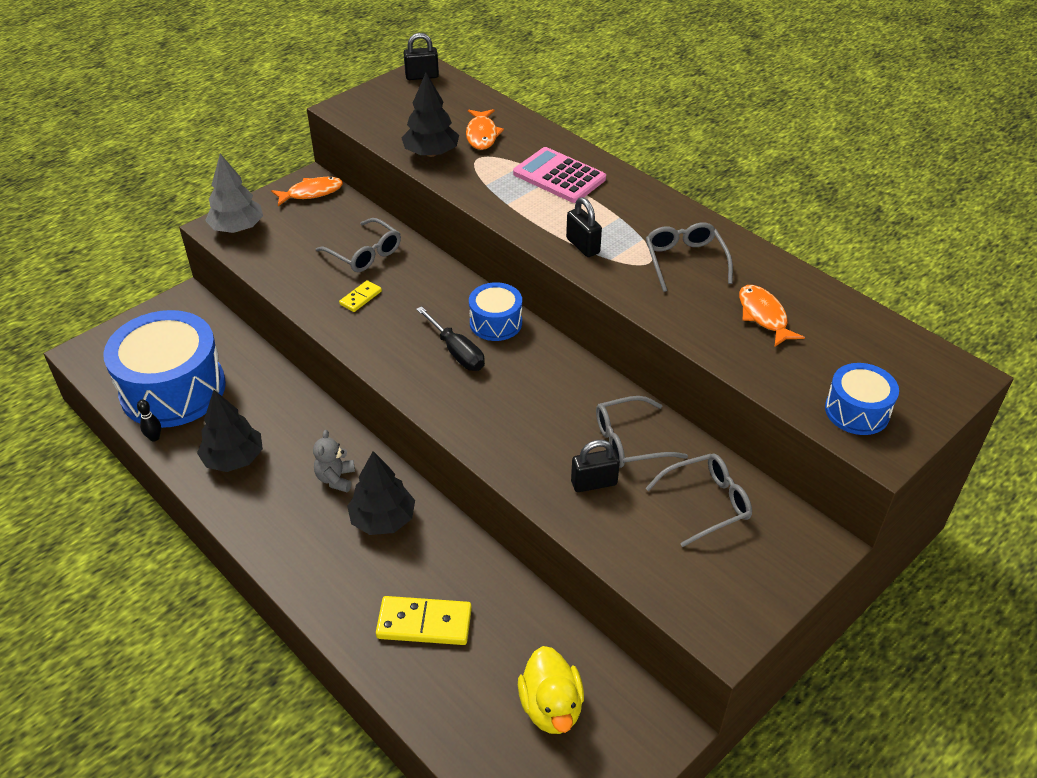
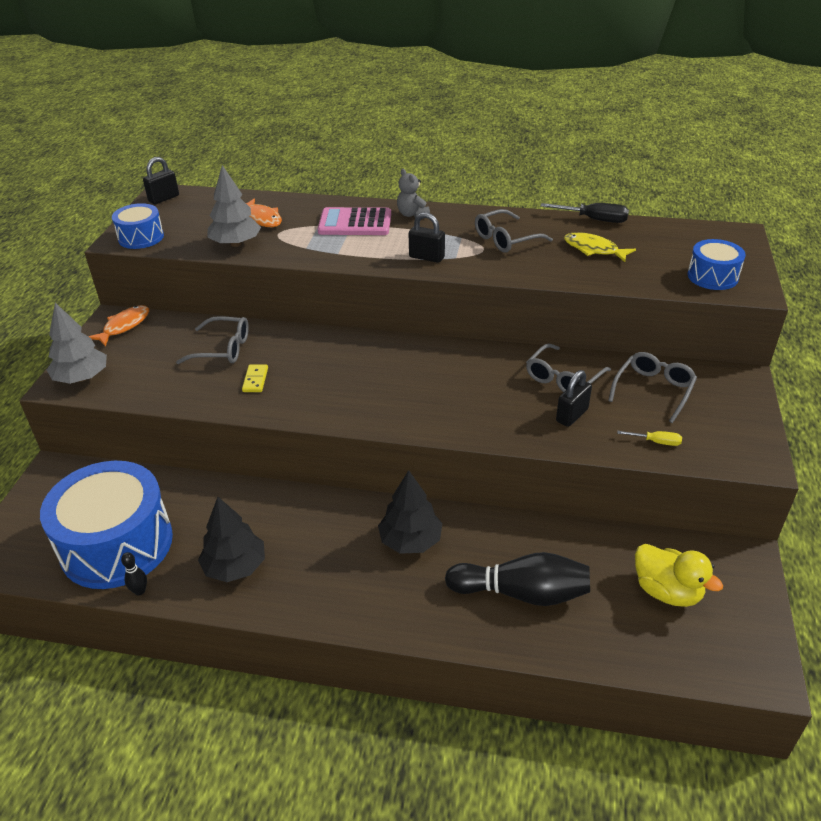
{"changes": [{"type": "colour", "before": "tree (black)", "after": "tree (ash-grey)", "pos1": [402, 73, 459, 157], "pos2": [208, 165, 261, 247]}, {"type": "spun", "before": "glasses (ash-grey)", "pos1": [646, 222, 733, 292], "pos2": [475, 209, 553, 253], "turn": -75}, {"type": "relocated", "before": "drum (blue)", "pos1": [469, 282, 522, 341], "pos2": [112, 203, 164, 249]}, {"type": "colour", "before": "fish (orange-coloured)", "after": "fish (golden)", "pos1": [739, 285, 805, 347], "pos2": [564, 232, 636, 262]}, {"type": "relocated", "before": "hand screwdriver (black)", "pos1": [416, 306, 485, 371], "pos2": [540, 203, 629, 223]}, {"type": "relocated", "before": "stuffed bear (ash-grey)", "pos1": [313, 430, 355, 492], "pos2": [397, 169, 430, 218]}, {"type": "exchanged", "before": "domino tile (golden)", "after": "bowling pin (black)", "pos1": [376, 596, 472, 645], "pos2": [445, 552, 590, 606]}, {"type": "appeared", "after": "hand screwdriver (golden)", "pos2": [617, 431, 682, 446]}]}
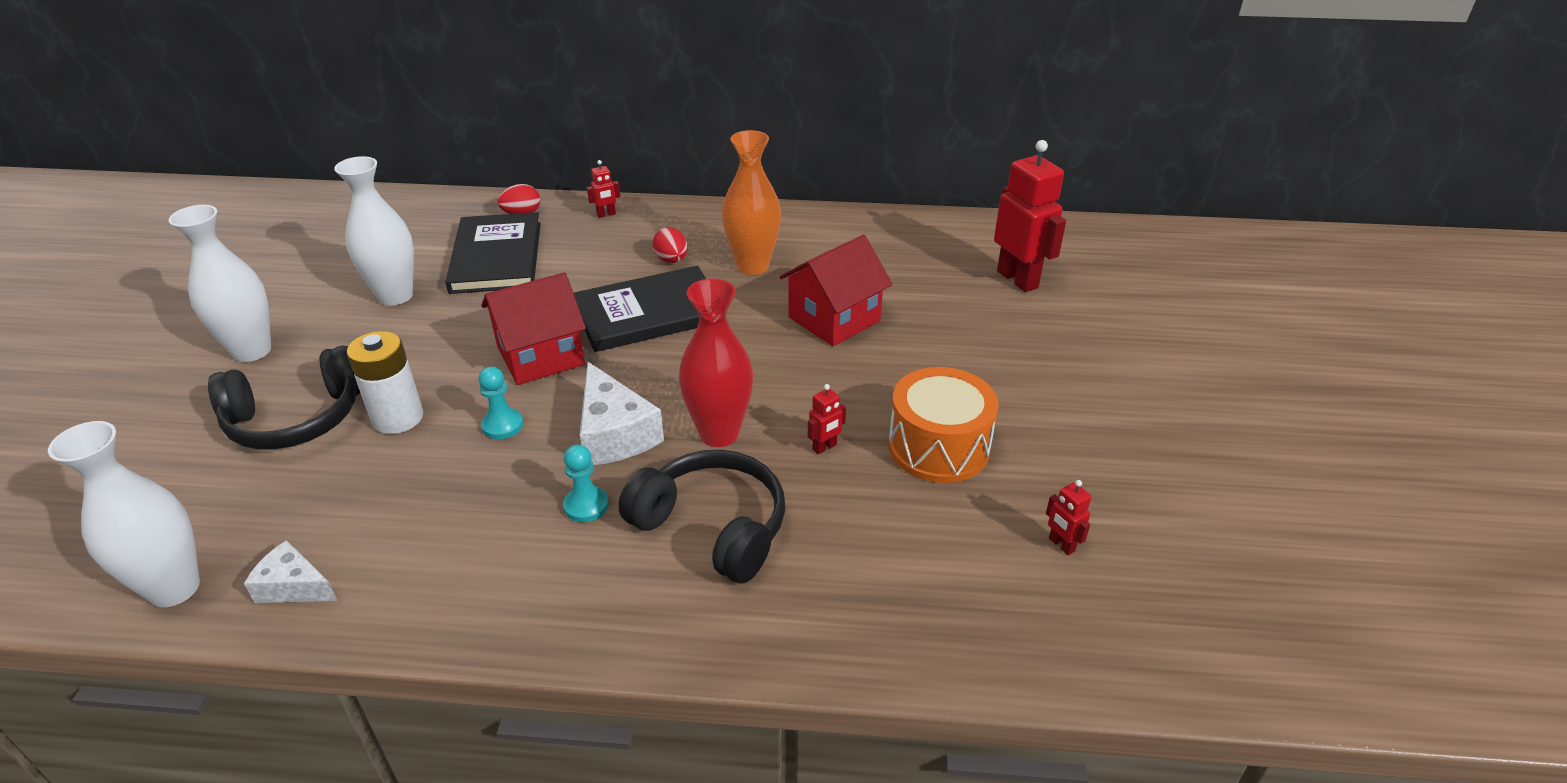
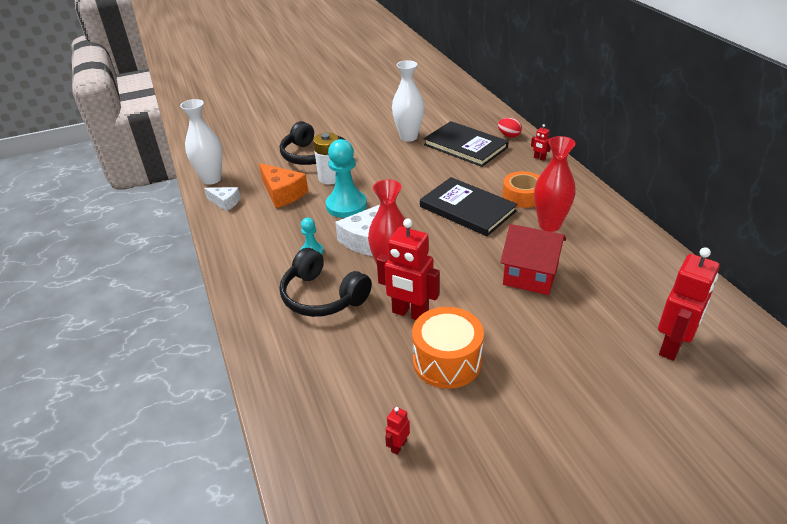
{"changes": [{"type": "colour", "before": "tall vase (orange-coloured)", "after": "tall vase (crimson)", "pos1": [722, 130, 781, 275], "pos2": [534, 136, 576, 232]}, {"type": "missing", "before": "tall vase (pure white)", "pos1": [169, 205, 271, 362]}, {"type": "spun", "before": "book (black)", "pos1": [445, 212, 541, 294], "pos2": [424, 121, 509, 167], "turn": 75}, {"type": "exchanged", "before": "toy egg (crimson)", "after": "tape (orange-coloured)", "pos1": [653, 227, 688, 263], "pos2": [502, 171, 539, 208]}, {"type": "missing", "before": "house (crimson)", "pos1": [481, 272, 586, 385]}, {"type": "size", "before": "chess pawn (aqua)", "pos1": [478, 367, 523, 439], "pos2": [326, 139, 367, 218], "scale": 1.95}, {"type": "size", "before": "robot (crimson)", "pos1": [808, 384, 846, 454], "pos2": [377, 218, 440, 320], "scale": 2.28}, {"type": "spun", "before": "over-ear headphones (black)", "pos1": [618, 450, 785, 584], "pos2": [280, 248, 372, 317], "turn": 120}, {"type": "spun", "before": "cheese wedge (pure white)", "pos1": [244, 540, 337, 603], "pos2": [204, 187, 241, 211], "turn": 120}, {"type": "appeared", "after": "cheese wedge (orange-coloured)", "pos2": [259, 163, 308, 208]}]}
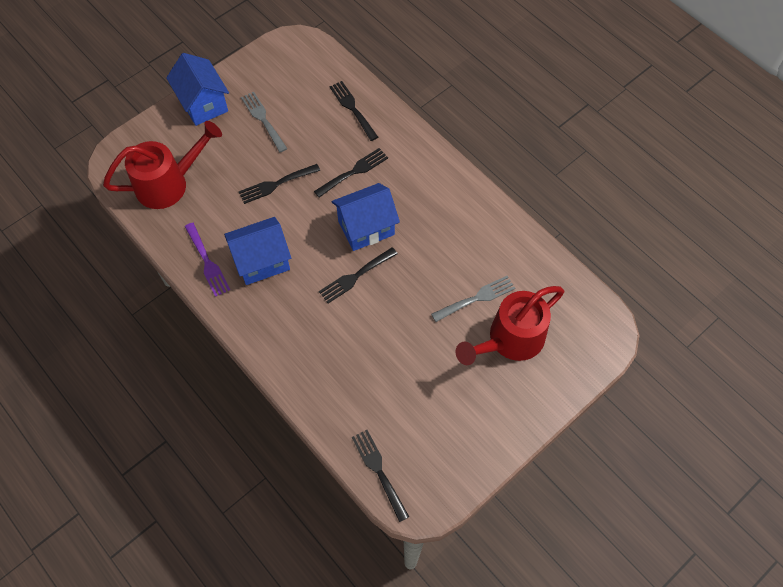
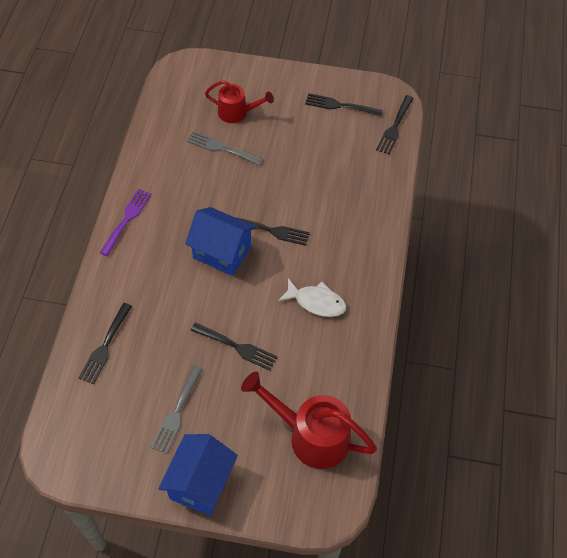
{"changes": [{"type": "relocated", "before": "table fork (black)", "pos1": [314, 148, 388, 198], "pos2": [305, 93, 383, 116]}, {"type": "exchanged", "before": "house (blue)", "after": "fish (pure white)", "pos1": [224, 217, 291, 285], "pos2": [278, 278, 346, 317]}, {"type": "relocated", "before": "table fork (violet)", "pos1": [185, 223, 230, 297], "pos2": [100, 189, 152, 256]}, {"type": "size", "before": "watering can (crimson)", "pos1": [456, 286, 564, 365], "pos2": [205, 80, 274, 123], "scale": 0.61}]}
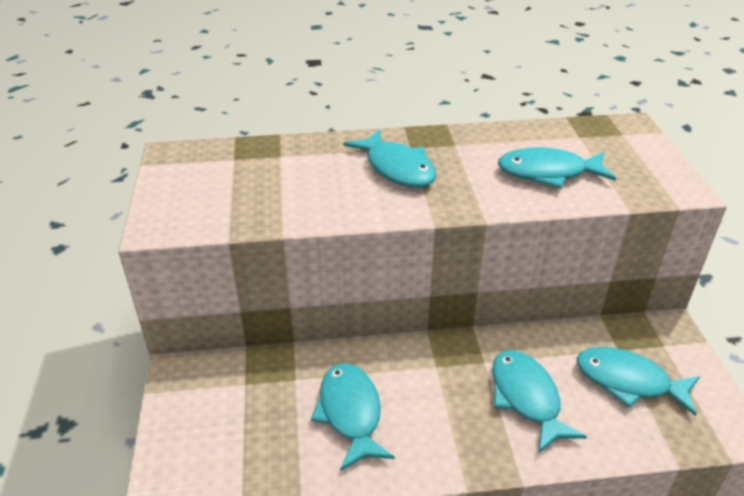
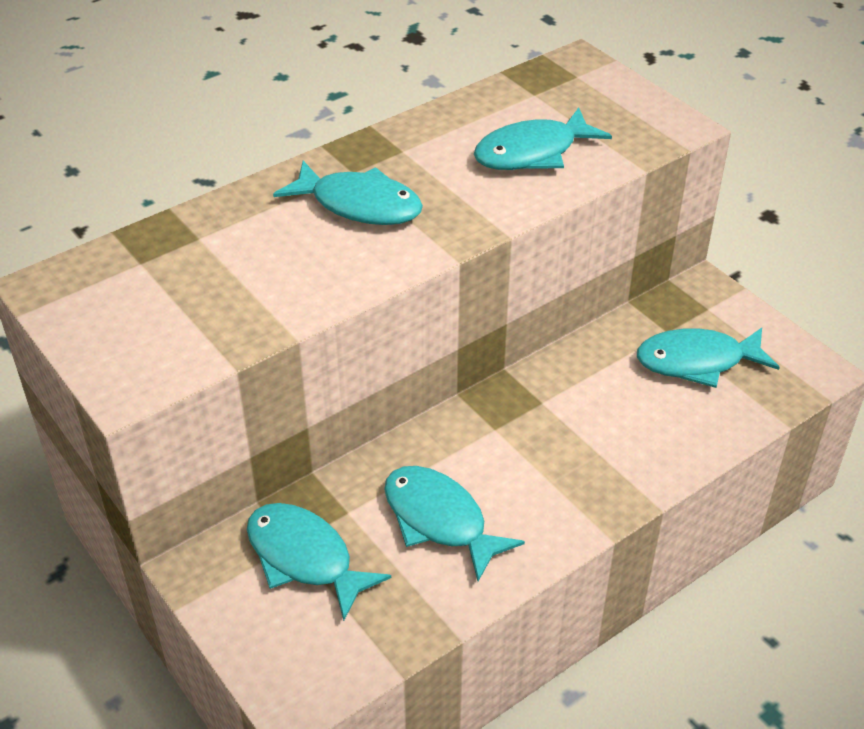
{"changes": [{"type": "relocated", "before": "fish (aqua)", "pos1": [492, 350, 587, 454], "pos2": [247, 503, 391, 621]}]}
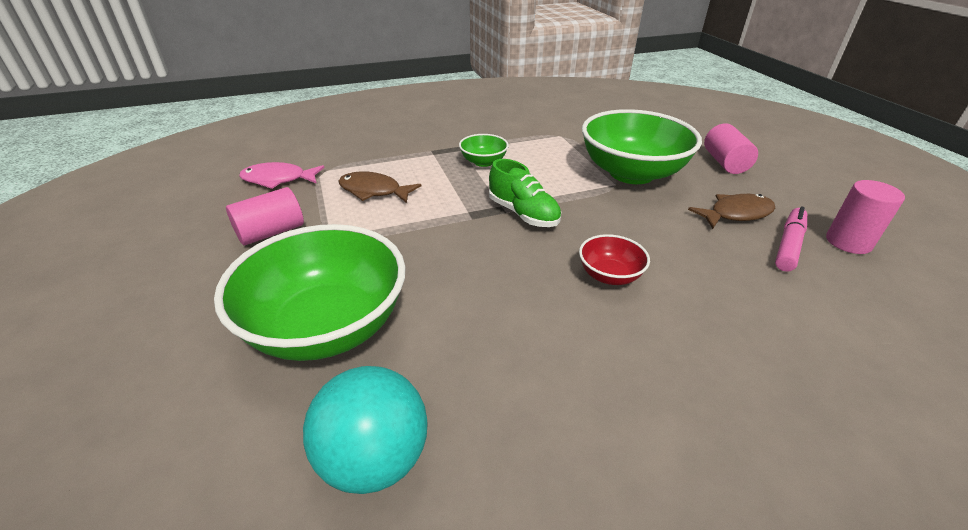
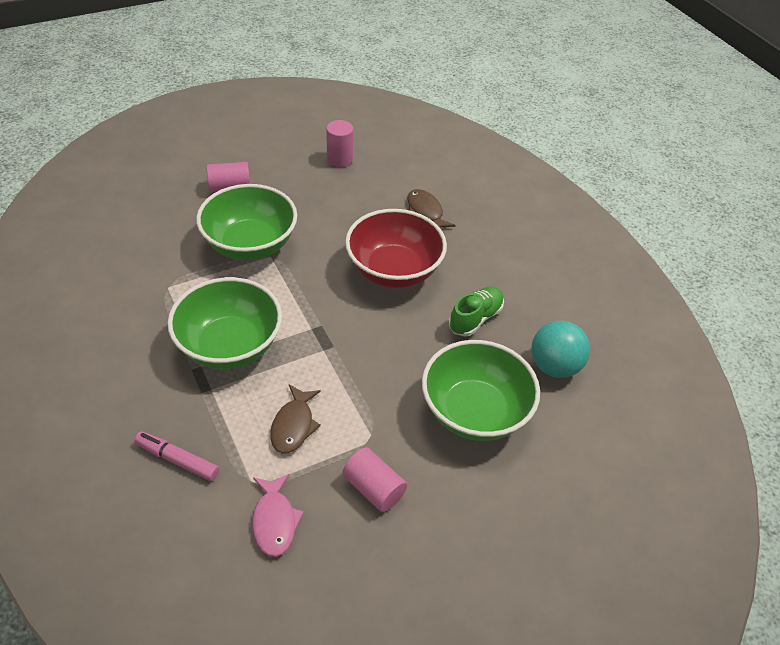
{"changes": [{"type": "size", "before": "bowl (emerald)", "pos1": [459, 134, 509, 167], "pos2": [168, 277, 282, 369], "scale": 2.19}, {"type": "relocated", "before": "sneaker (emerald)", "pos1": [489, 159, 561, 227], "pos2": [449, 286, 504, 336]}, {"type": "relocated", "before": "fish (brown)", "pos1": [688, 194, 775, 229], "pos2": [407, 189, 455, 228]}, {"type": "relocated", "before": "felt pen (pink)", "pos1": [775, 206, 807, 272], "pos2": [134, 432, 219, 481]}, {"type": "size", "before": "bowl (crimson)", "pos1": [579, 234, 650, 285], "pos2": [345, 209, 447, 288], "scale": 2.19}]}
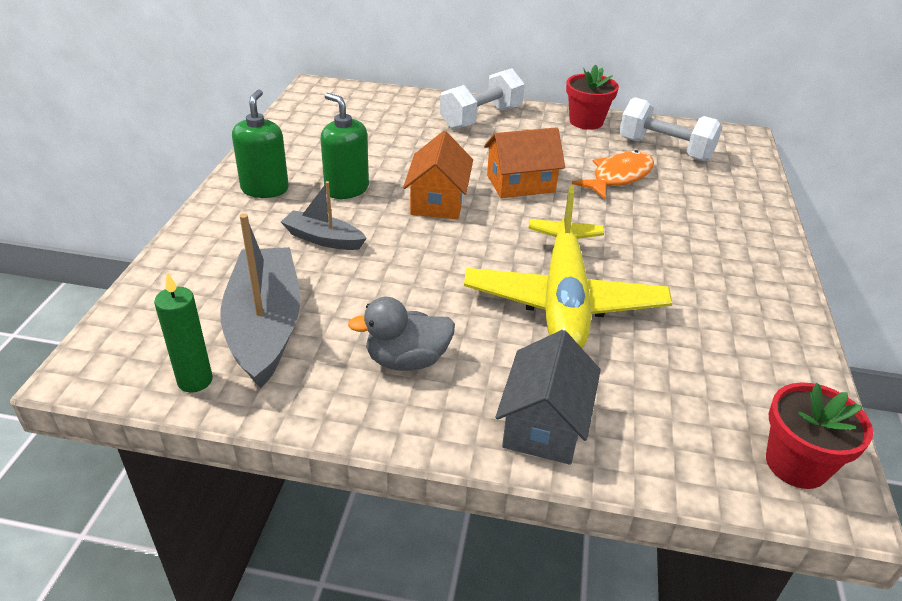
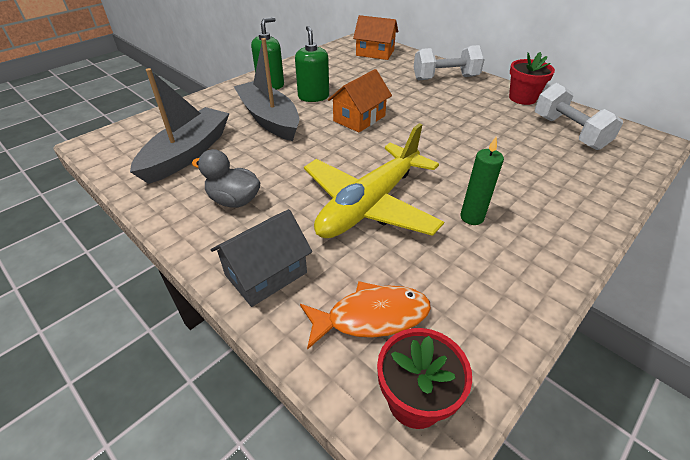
{"changes": [{"type": "relocated", "before": "house (orange-coloured)", "pos1": [484, 127, 565, 198], "pos2": [353, 15, 398, 60]}, {"type": "relocated", "before": "fish (orange-coloured)", "pos1": [572, 150, 654, 200], "pos2": [300, 281, 431, 350]}, {"type": "size", "before": "sailboat (ash-grey)", "pos1": [281, 181, 367, 250], "pos2": [234, 38, 299, 141], "scale": 1.83}, {"type": "relocated", "before": "pillar candle (emerald)", "pos1": [154, 273, 213, 392], "pos2": [460, 137, 504, 225]}]}
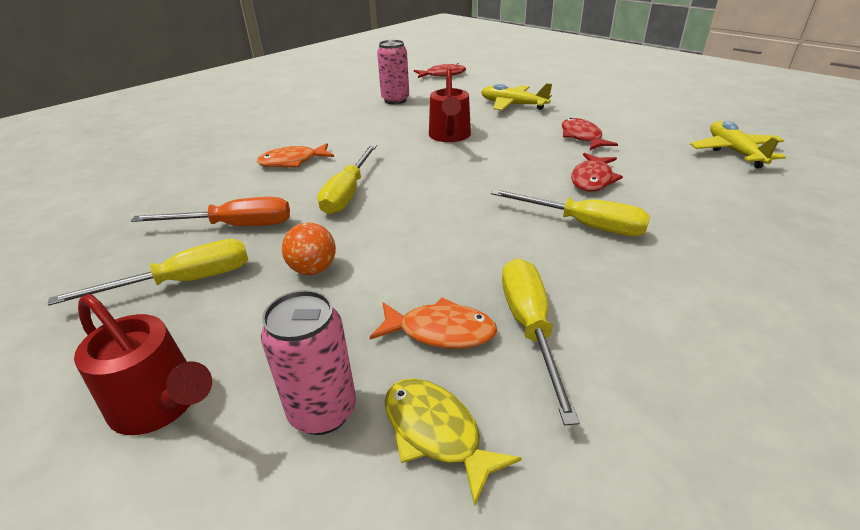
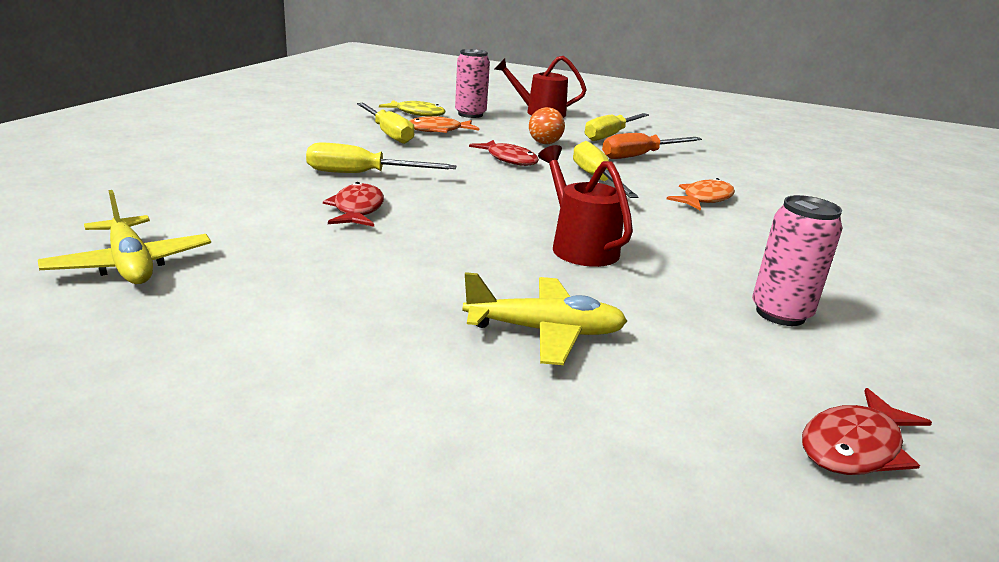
{"changes": [{"type": "relocated", "before": "fish (crimson)", "pos1": [562, 118, 618, 150], "pos2": [469, 140, 539, 166]}]}
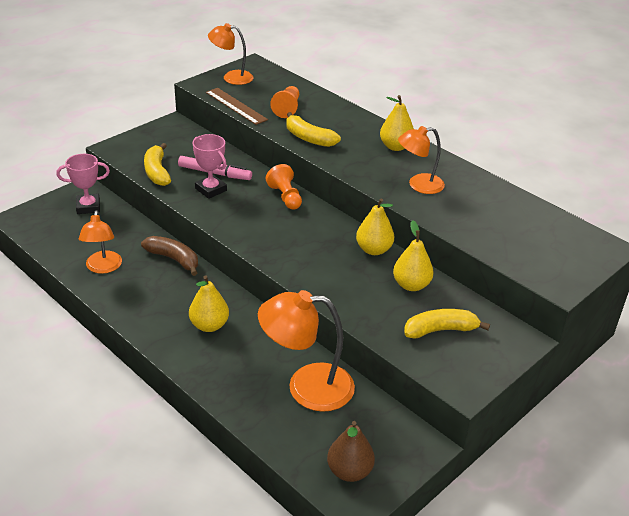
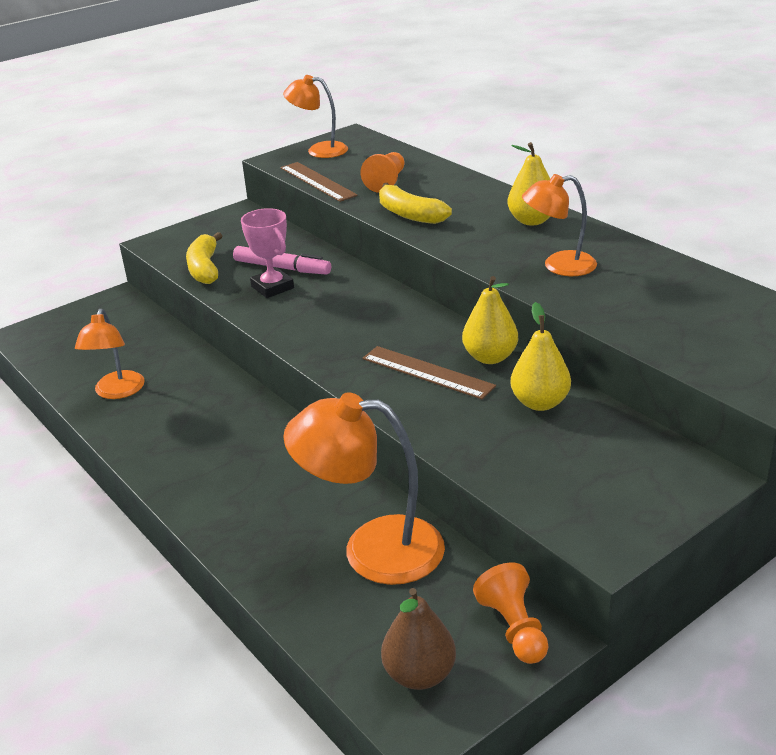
{"changes": [{"type": "missing", "before": "award cup (pink)", "pos1": [56, 154, 110, 214]}, {"type": "relocated", "before": "chess pawn (orange-coloured)", "pos1": [266, 164, 302, 210], "pos2": [473, 562, 549, 664]}, {"type": "missing", "before": "toy banana (brown)", "pos1": [141, 236, 198, 276]}, {"type": "missing", "before": "toy pear (golden)", "pos1": [189, 276, 229, 332]}, {"type": "missing", "before": "toy banana (golden)", "pos1": [404, 309, 490, 339]}, {"type": "appeared", "after": "ruler (brown)", "pos2": [363, 346, 496, 400]}]}
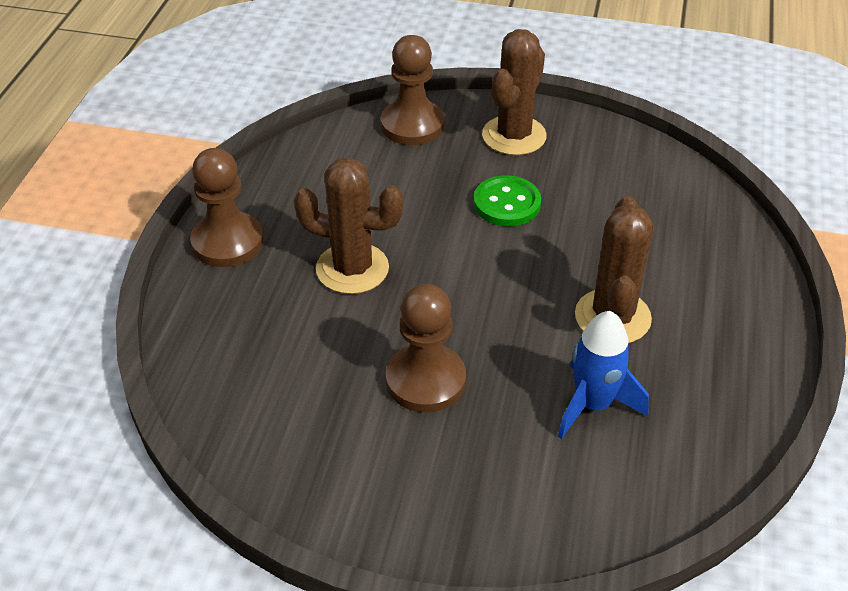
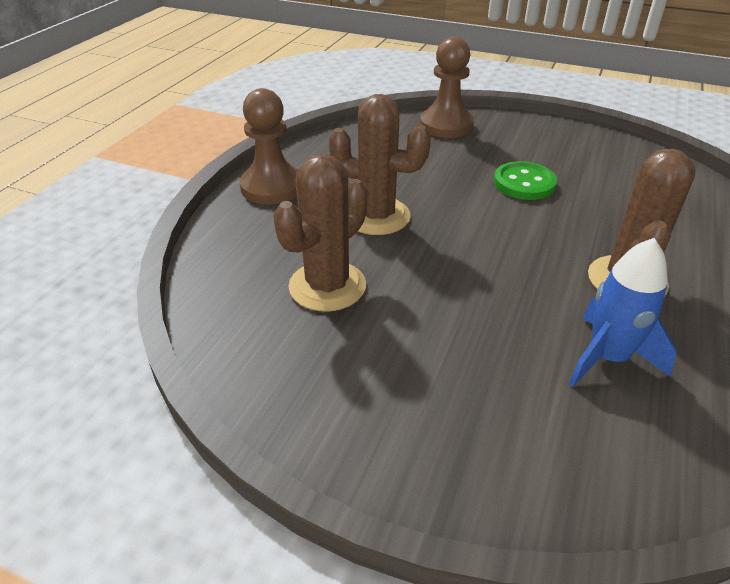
{"changes": [{"type": "relocated", "before": "saguaro cactus (brown)", "pos1": [482, 29, 547, 155], "pos2": [273, 153, 367, 311]}, {"type": "missing", "before": "chess pawn (brown)", "pos1": [386, 284, 466, 412]}]}
